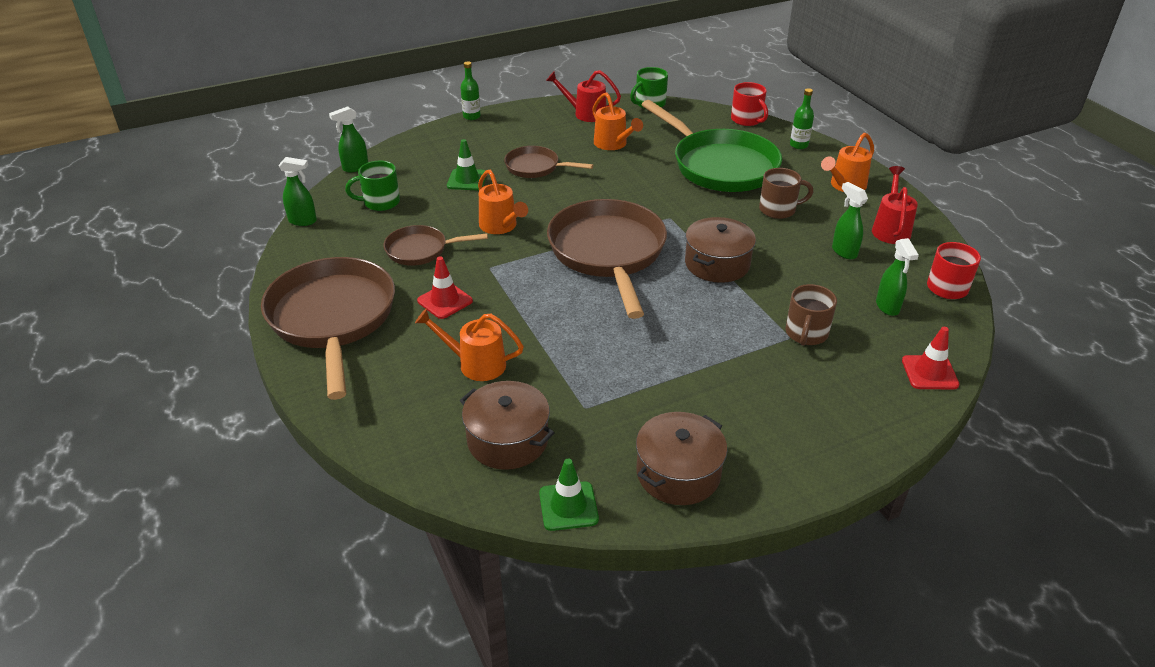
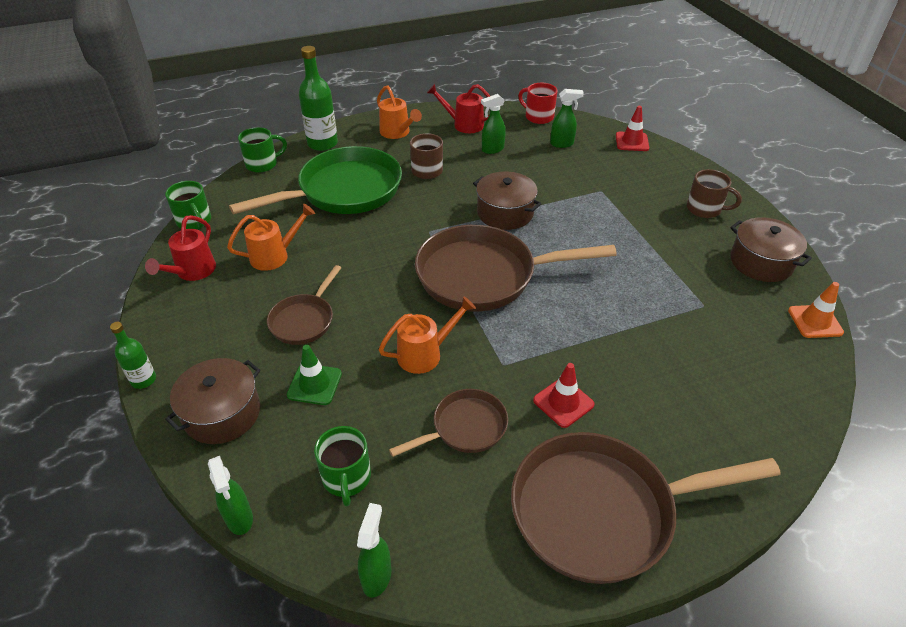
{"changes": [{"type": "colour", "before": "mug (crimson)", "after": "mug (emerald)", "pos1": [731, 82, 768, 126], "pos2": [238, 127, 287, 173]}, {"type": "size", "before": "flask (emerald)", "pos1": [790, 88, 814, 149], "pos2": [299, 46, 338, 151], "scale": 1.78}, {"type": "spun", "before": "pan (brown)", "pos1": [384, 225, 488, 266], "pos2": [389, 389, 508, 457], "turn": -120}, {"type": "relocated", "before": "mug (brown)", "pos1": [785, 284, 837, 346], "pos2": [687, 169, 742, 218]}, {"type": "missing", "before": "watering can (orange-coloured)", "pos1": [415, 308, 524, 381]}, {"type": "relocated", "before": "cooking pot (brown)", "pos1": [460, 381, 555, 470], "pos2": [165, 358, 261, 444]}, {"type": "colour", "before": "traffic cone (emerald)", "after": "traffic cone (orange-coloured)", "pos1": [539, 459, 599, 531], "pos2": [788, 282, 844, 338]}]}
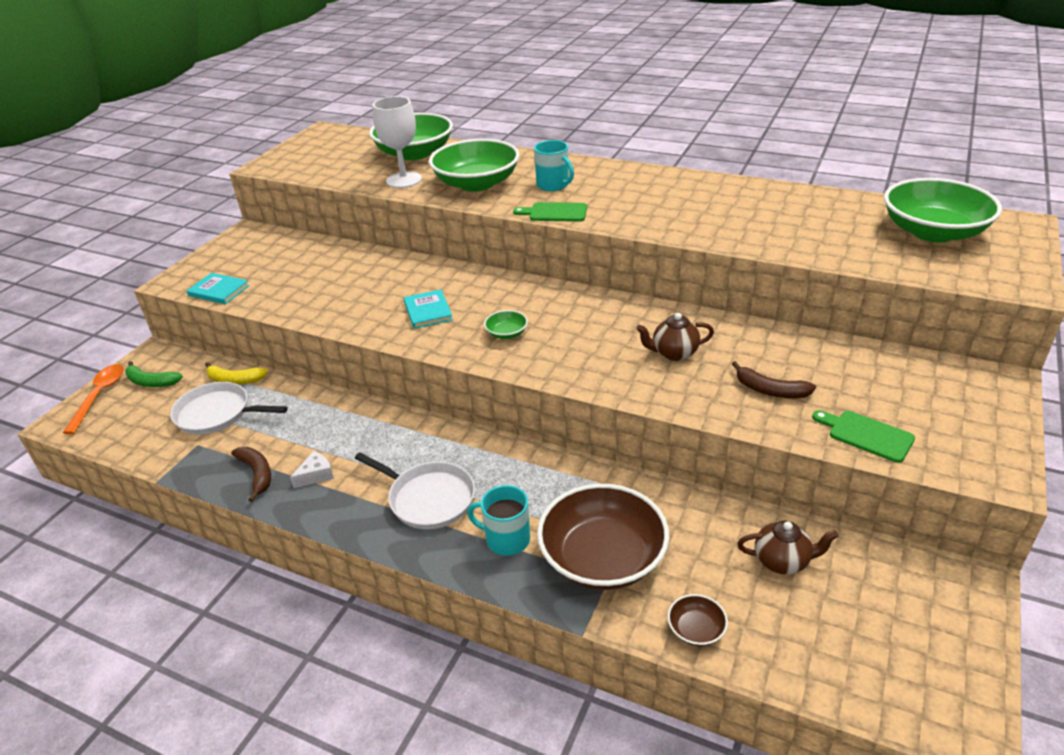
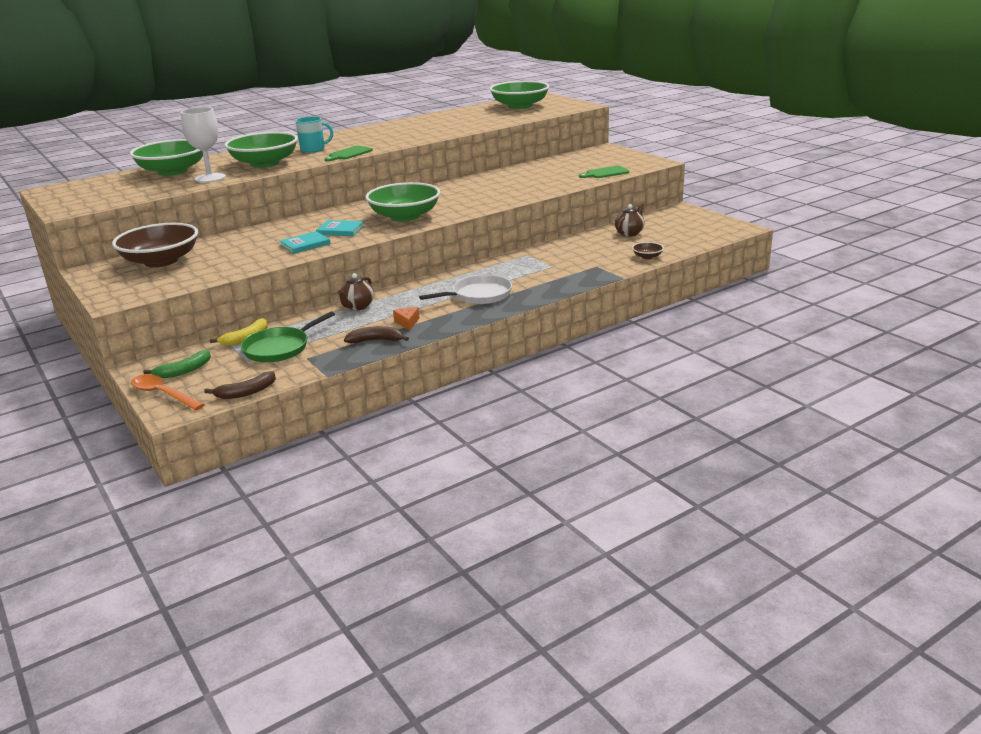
{"changes": [{"type": "relocated", "before": "book (aqua)", "pos1": [187, 273, 250, 304], "pos2": [280, 231, 331, 254]}, {"type": "size", "before": "bowl (emerald)", "pos1": [484, 310, 528, 339], "pos2": [365, 182, 440, 222], "scale": 2.39}, {"type": "relocated", "before": "teapot (brown)", "pos1": [636, 313, 714, 361], "pos2": [338, 273, 374, 310]}, {"type": "relocated", "before": "toy banana (brown)", "pos1": [732, 361, 816, 398], "pos2": [204, 371, 276, 399]}, {"type": "colour", "before": "pan (pure white)", "after": "pan (emerald)", "pos1": [170, 382, 288, 435], "pos2": [241, 311, 335, 362]}, {"type": "colour", "before": "cheese wedge (pure white)", "after": "cheese wedge (orange-coloured)", "pos1": [290, 451, 334, 488], "pos2": [393, 307, 420, 331]}, {"type": "relocated", "before": "bowl (brown)", "pos1": [537, 484, 670, 590], "pos2": [112, 223, 198, 267]}, {"type": "missing", "before": "mug (aqua)", "pos1": [467, 485, 530, 556]}]}
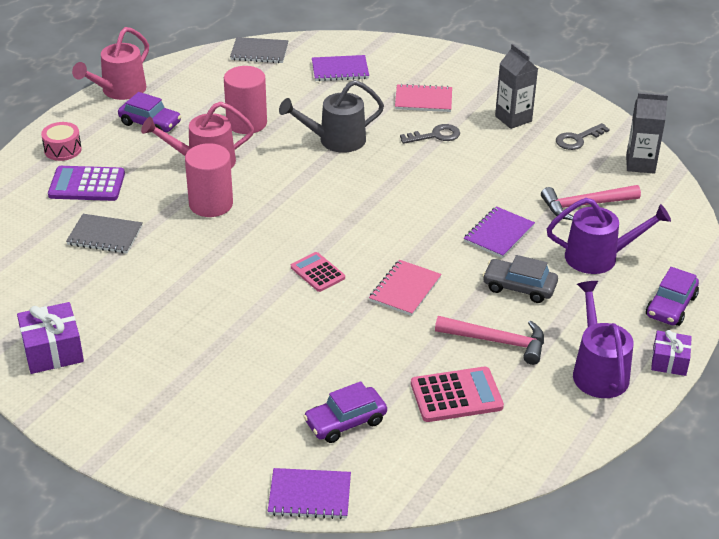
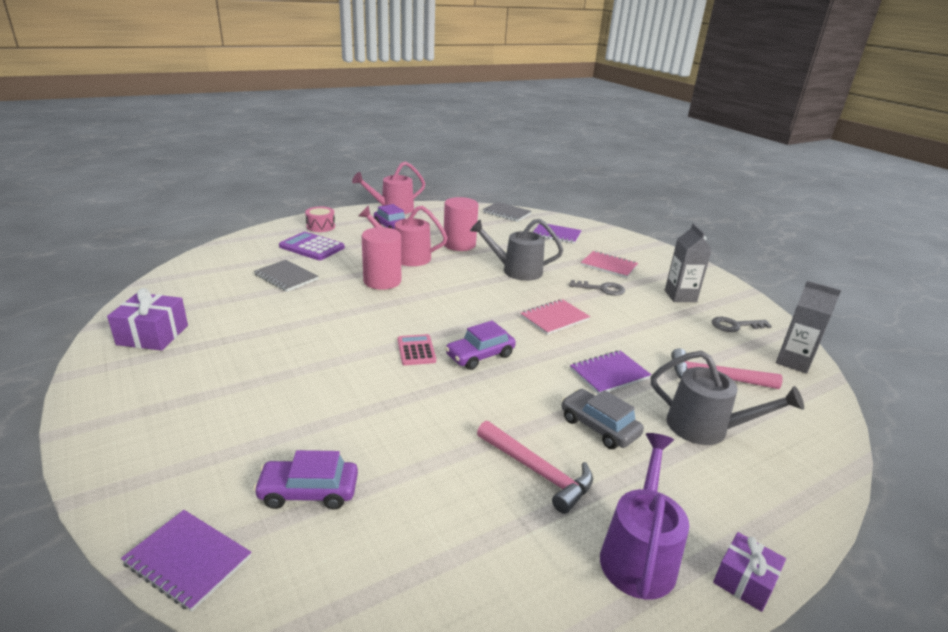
{"changes": [{"type": "colour", "before": "watering can (violet)", "after": "watering can (ash-grey)", "pos1": [547, 198, 671, 274], "pos2": [651, 350, 804, 445]}, {"type": "relocated", "before": "notebook (pink)", "pos1": [369, 260, 442, 316], "pos2": [520, 299, 590, 335]}, {"type": "relocated", "before": "automobile (violet)", "pos1": [646, 267, 699, 326], "pos2": [445, 321, 516, 370]}, {"type": "missing", "before": "pocket calculator (pink)", "pos1": [411, 367, 504, 422]}]}
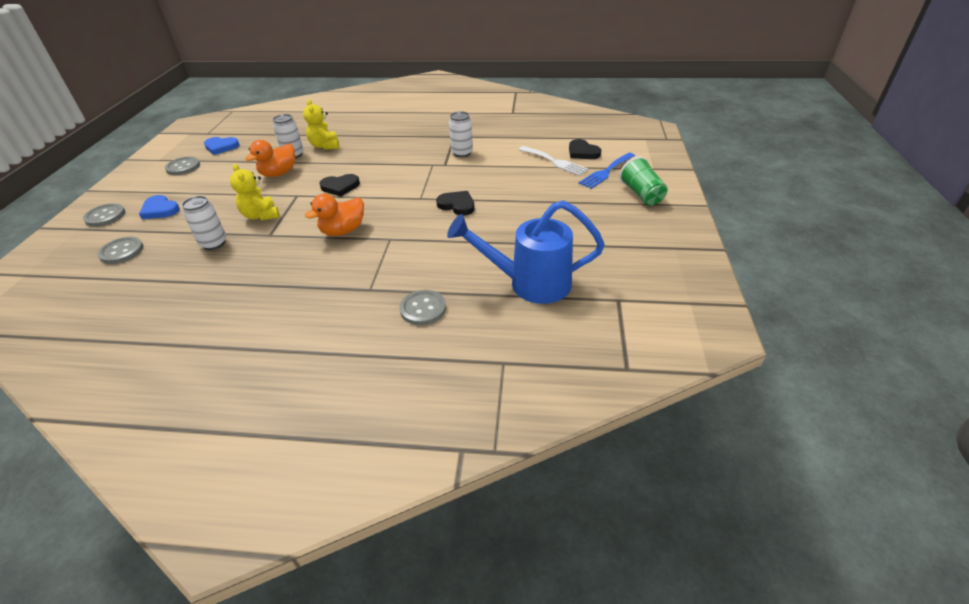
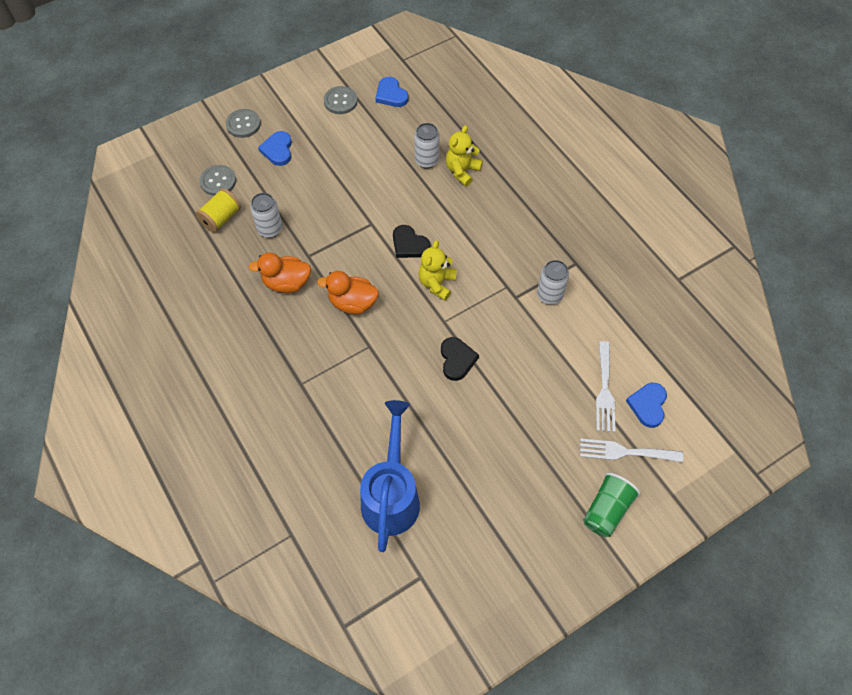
{"changes": [{"type": "colour", "before": "heart shape (black)", "after": "heart shape (blue)", "pos1": [569, 139, 601, 159], "pos2": [626, 383, 667, 428]}, {"type": "relocated", "before": "duck (orange-coloured)", "pos1": [245, 140, 295, 177], "pos2": [248, 252, 311, 293]}, {"type": "colour", "before": "table fork (blue)", "after": "table fork (pure white)", "pos1": [579, 153, 635, 189], "pos2": [580, 438, 683, 462]}, {"type": "relocated", "before": "stuffed bear (golden)", "pos1": [230, 164, 279, 221], "pos2": [418, 240, 457, 301]}, {"type": "spun", "before": "watering can (blue)", "pos1": [447, 200, 605, 304], "pos2": [360, 400, 420, 552], "turn": 45}, {"type": "missing", "before": "button (ash-grey)", "pos1": [400, 290, 446, 325]}, {"type": "appeared", "after": "spool (golden)", "pos2": [195, 188, 241, 233]}]}
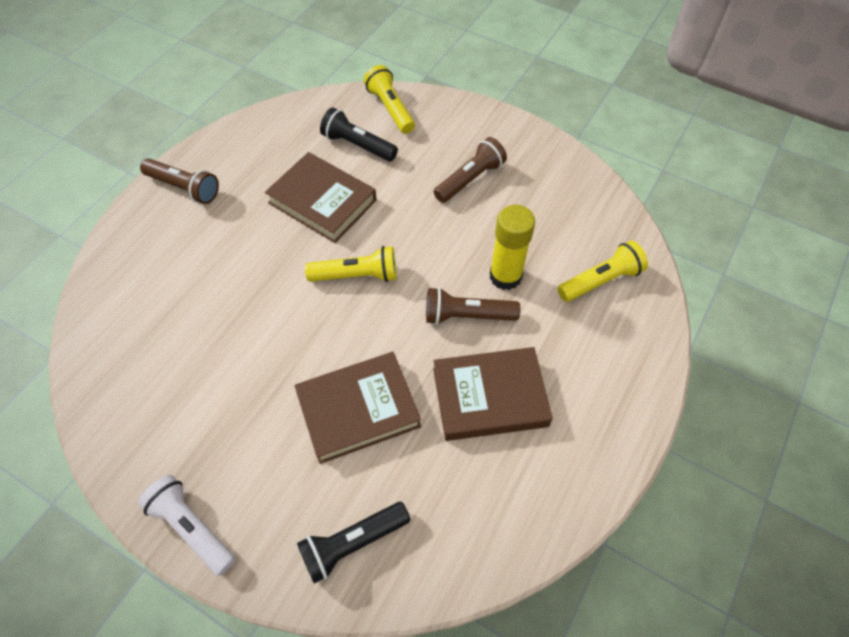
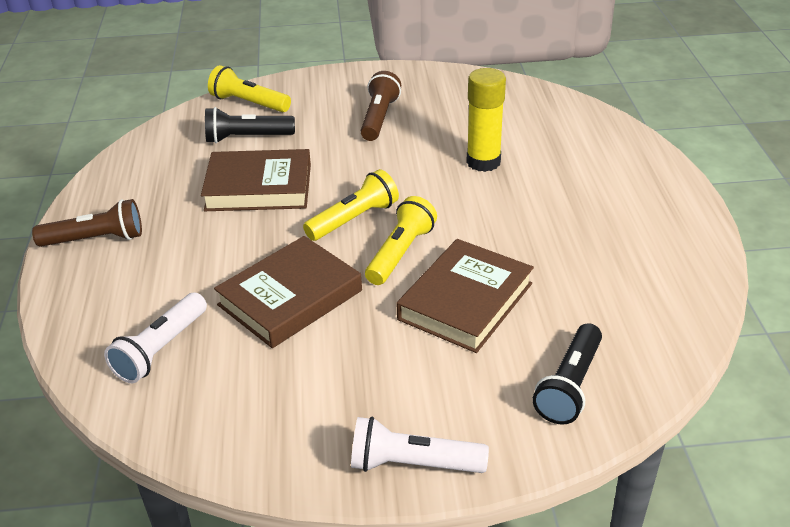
{"changes": [{"type": "relocated", "before": "flashlight (golden)", "pos1": [558, 241, 648, 302], "pos2": [365, 196, 437, 285]}, {"type": "missing", "before": "flashlight (brown)", "pos1": [426, 287, 520, 325]}, {"type": "relocated", "before": "book (brown)", "pos1": [433, 347, 553, 441], "pos2": [214, 236, 362, 348]}, {"type": "appeared", "after": "flashlight (pure white)", "pos2": [104, 292, 207, 383]}]}
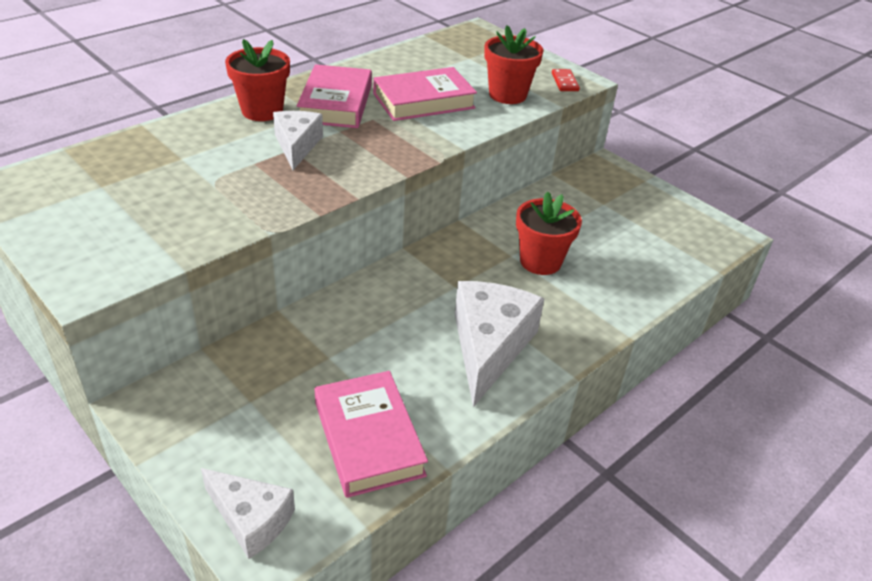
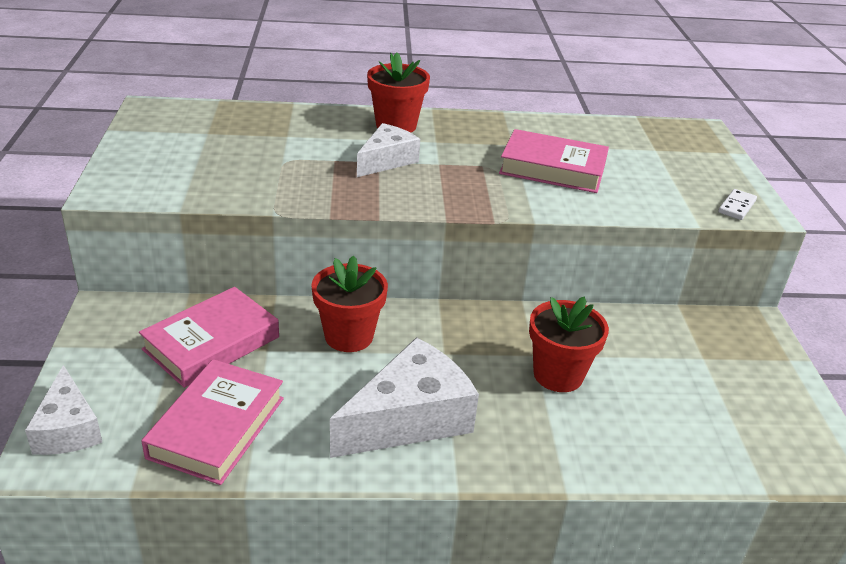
{"changes": [{"type": "relocated", "before": "potted plant (crimson)", "pos1": [484, 25, 544, 104], "pos2": [311, 255, 388, 352]}, {"type": "relocated", "before": "book (pink)", "pos1": [297, 64, 372, 128], "pos2": [139, 287, 279, 388]}, {"type": "colour", "before": "domino tile (crimson)", "after": "domino tile (pure white)", "pos1": [552, 69, 580, 91], "pos2": [718, 189, 757, 220]}]}
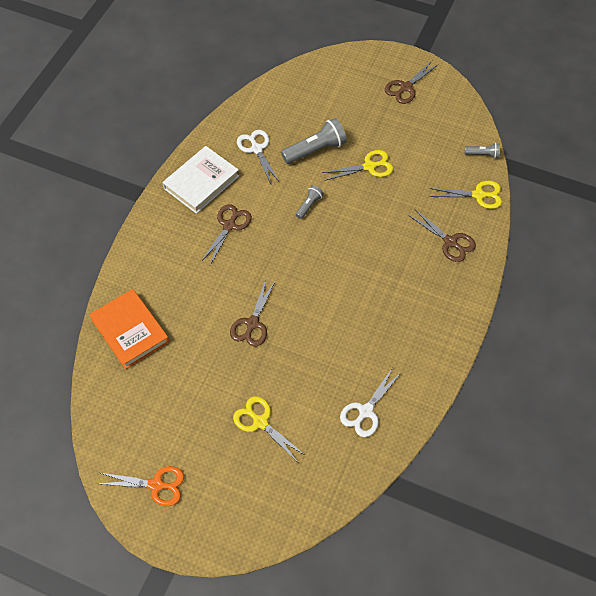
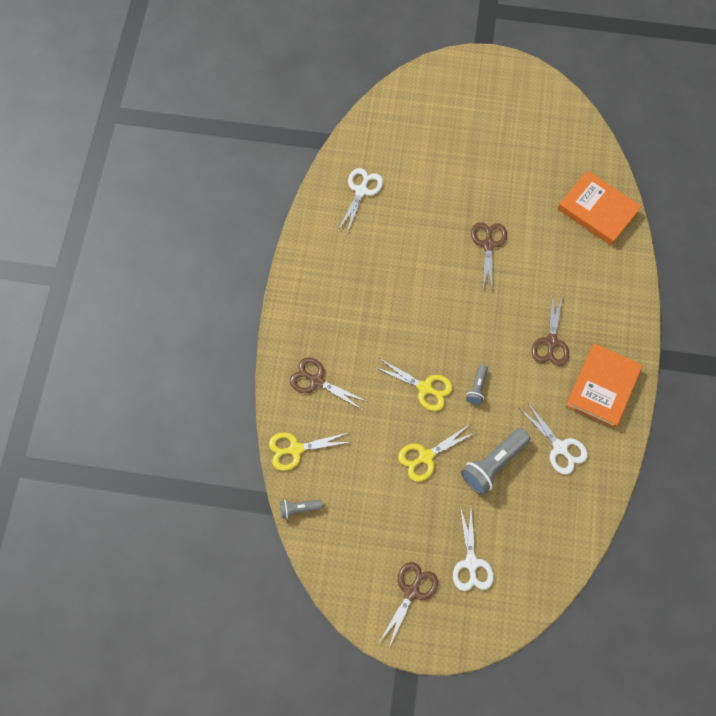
{"changes": [{"type": "colour", "before": "book (pure white)", "after": "book (orange-coloured)", "pos1": [162, 146, 239, 214], "pos2": [566, 343, 643, 428]}, {"type": "relocated", "before": "shears (golden)", "pos1": [233, 396, 306, 461], "pos2": [374, 358, 453, 411]}, {"type": "missing", "before": "shears (orange-coloured)", "pos1": [99, 466, 184, 506]}, {"type": "appeared", "after": "shears (pure white)", "pos2": [453, 506, 494, 591]}]}
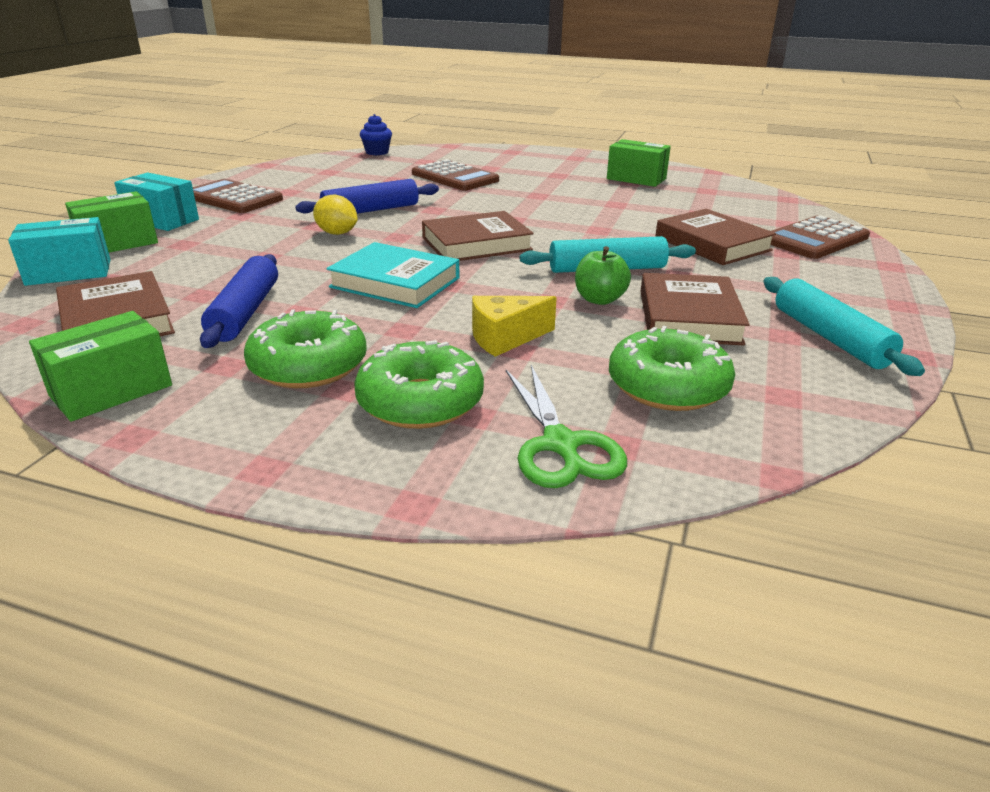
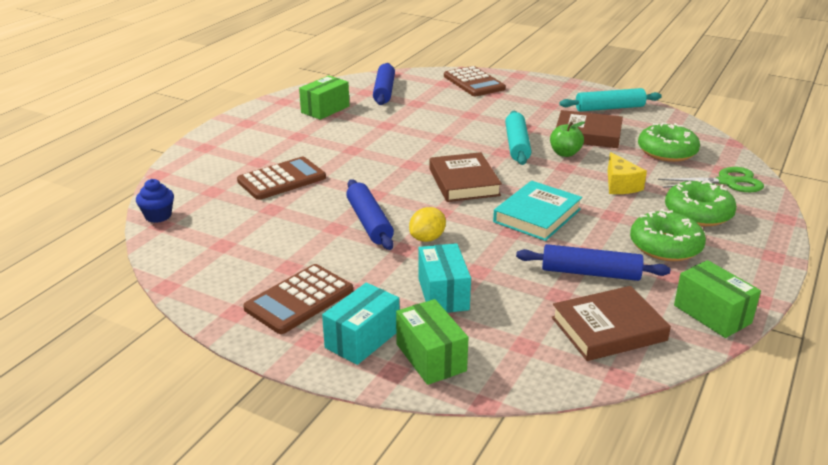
{"changes": [{"type": "missing", "before": "book (brown)", "pos1": [655, 209, 776, 265]}, {"type": "relocated", "before": "parcel (aqua)", "pos1": [8, 217, 111, 286], "pos2": [418, 243, 471, 313]}, {"type": "appeared", "after": "rolling pin (blue)", "pos2": [373, 63, 395, 105]}]}
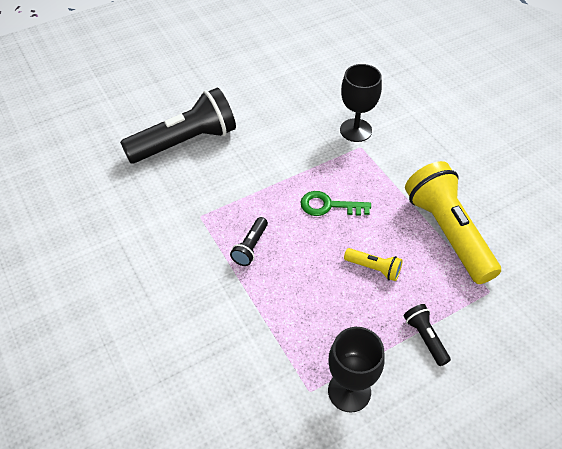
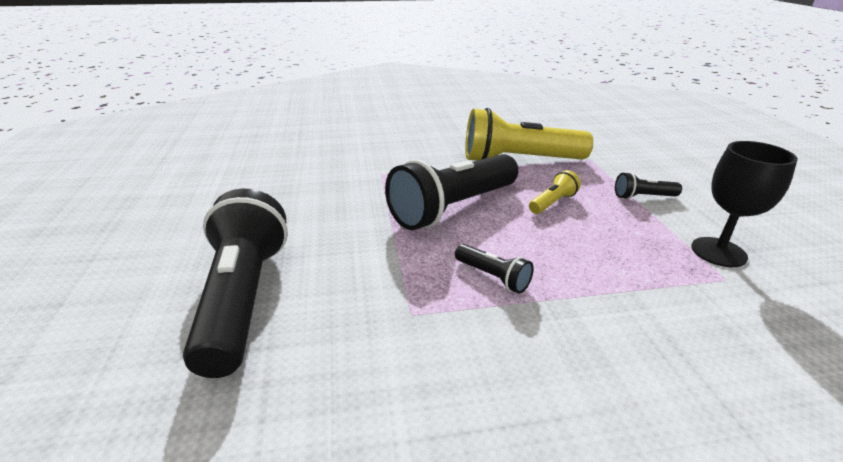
{"changes": [{"type": "missing", "before": "wine glass (black)", "pos1": [340, 64, 382, 142]}, {"type": "exchanged", "before": "door key (emerald)", "after": "flashlight (black)", "pos1": [300, 191, 371, 216], "pos2": [385, 154, 519, 230]}]}
